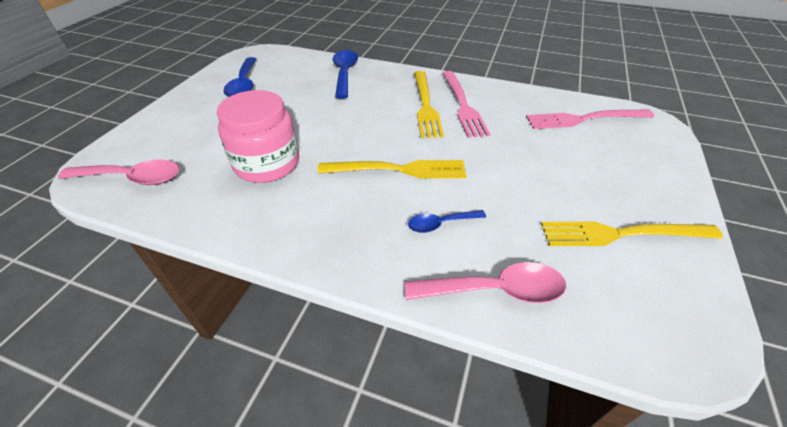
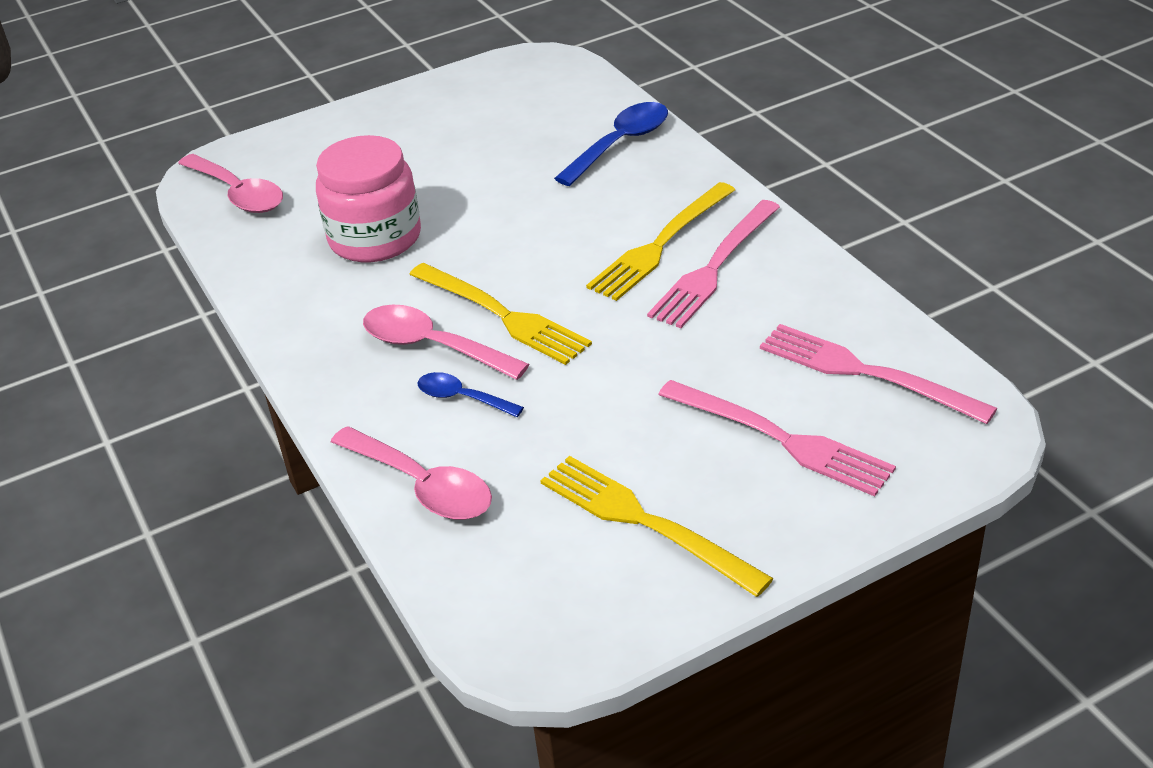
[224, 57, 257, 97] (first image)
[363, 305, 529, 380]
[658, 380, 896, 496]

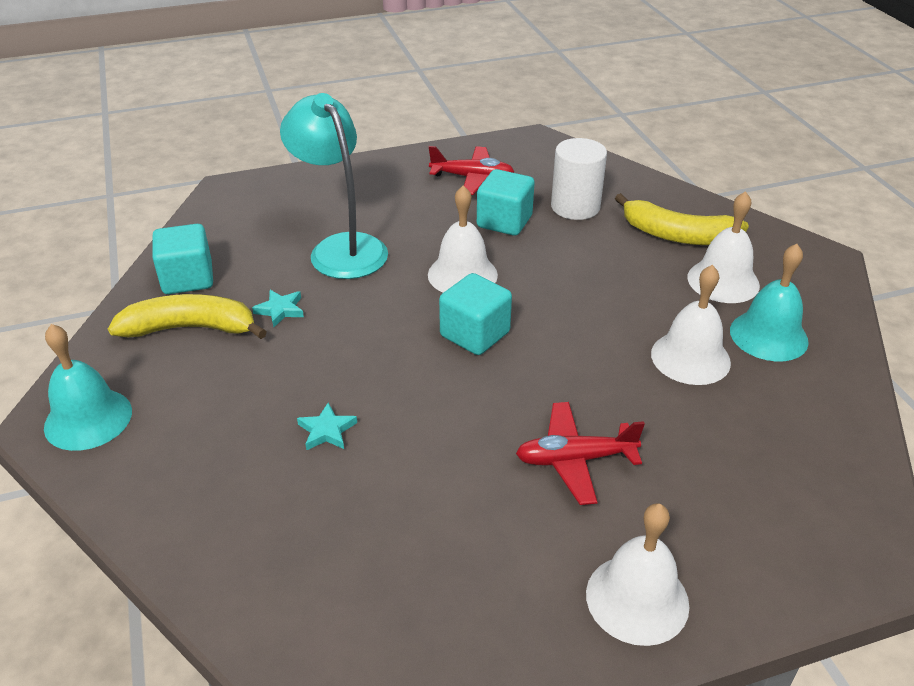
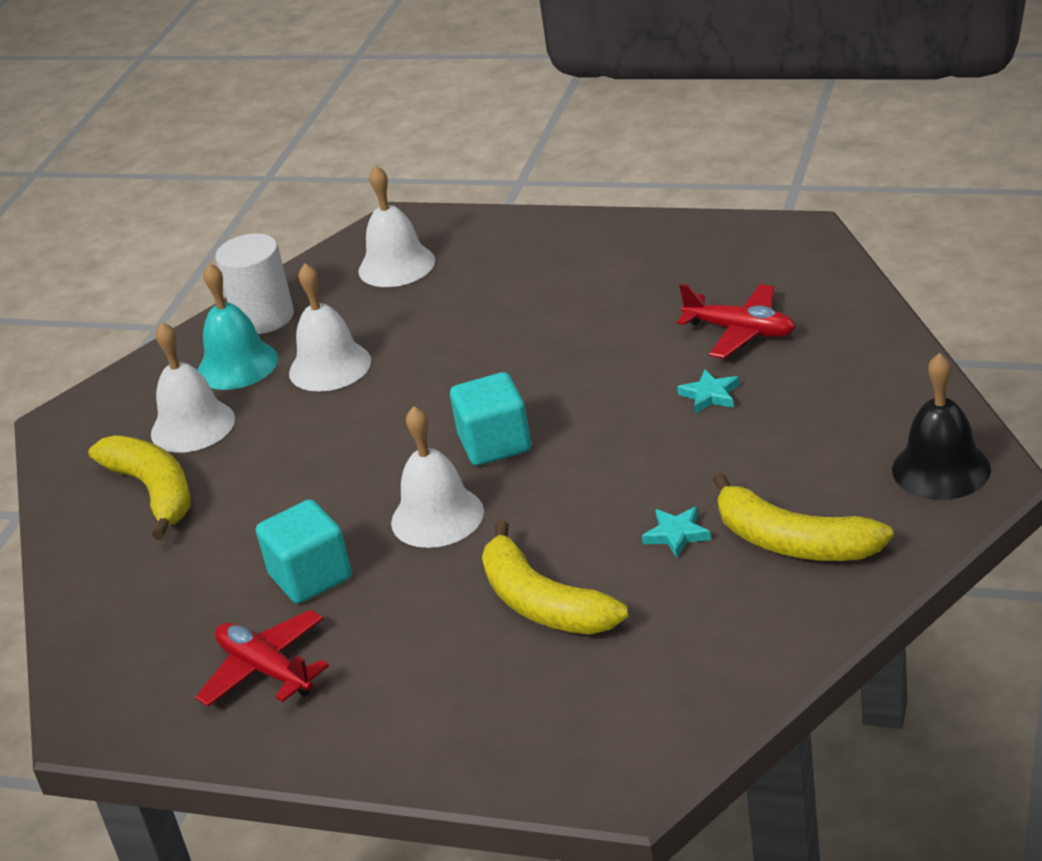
[482, 520, 628, 635]
[215, 233, 294, 334]
[152, 224, 213, 294] (first image)
[892, 353, 991, 500]
[677, 284, 795, 359]
[358, 166, 435, 287]

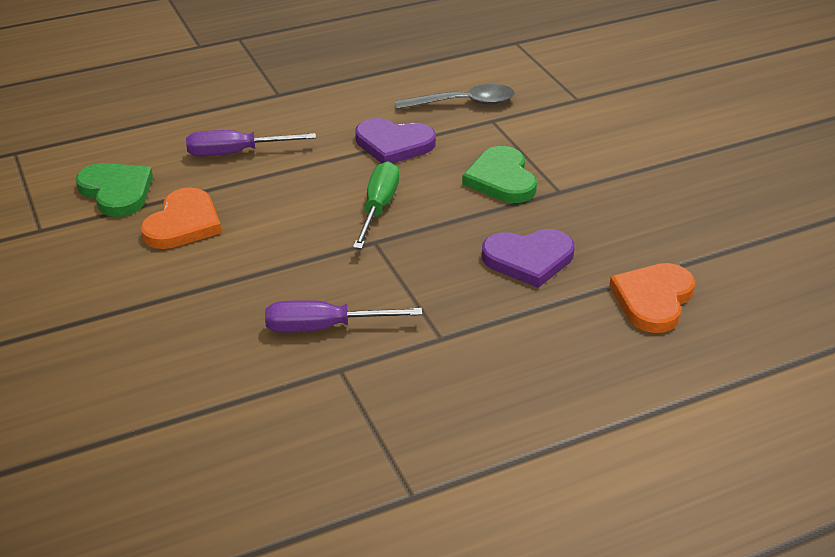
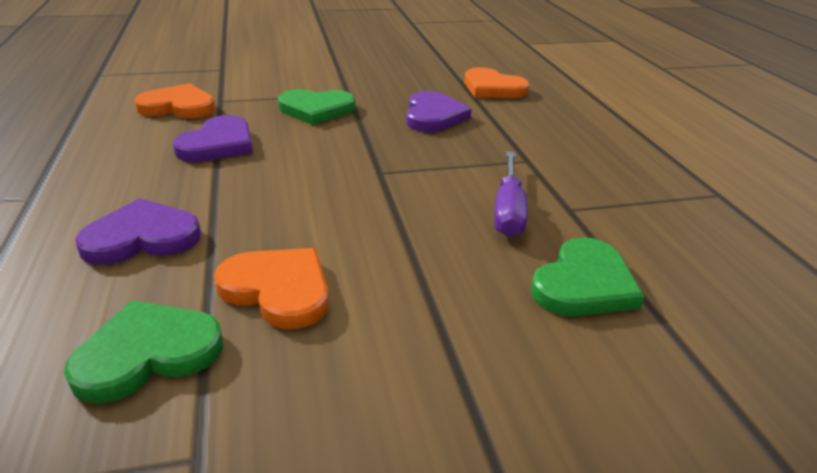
[134, 83, 216, 119]
[75, 198, 201, 265]
[353, 161, 399, 249] (first image)
[531, 237, 645, 316]

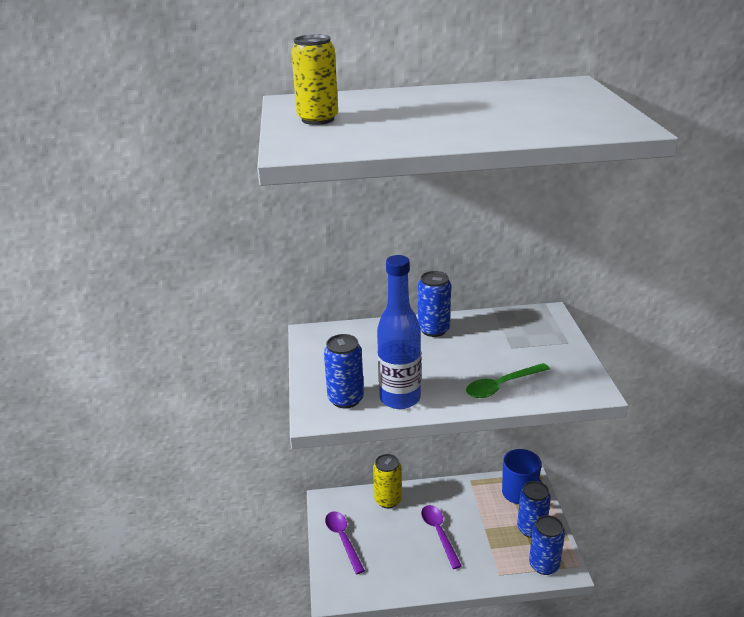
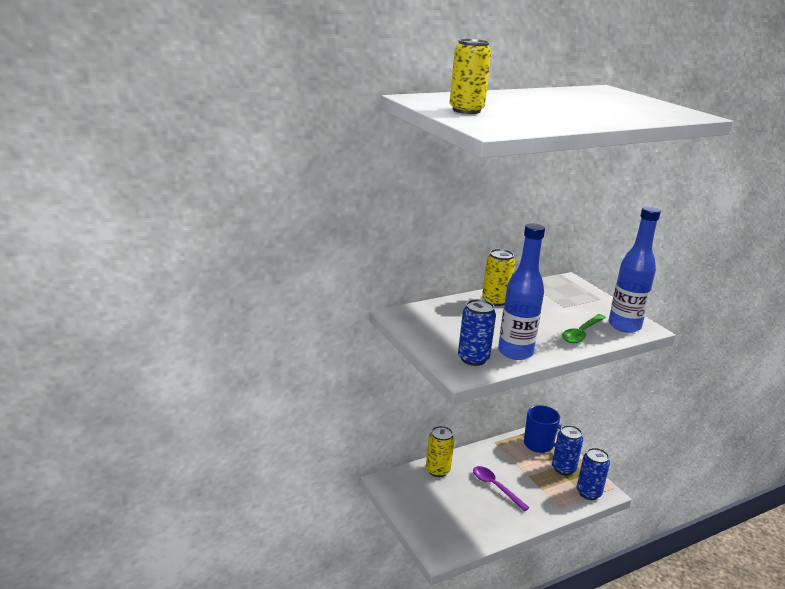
[482, 249, 515, 306]
[325, 511, 365, 574] (first image)
[609, 206, 661, 333]

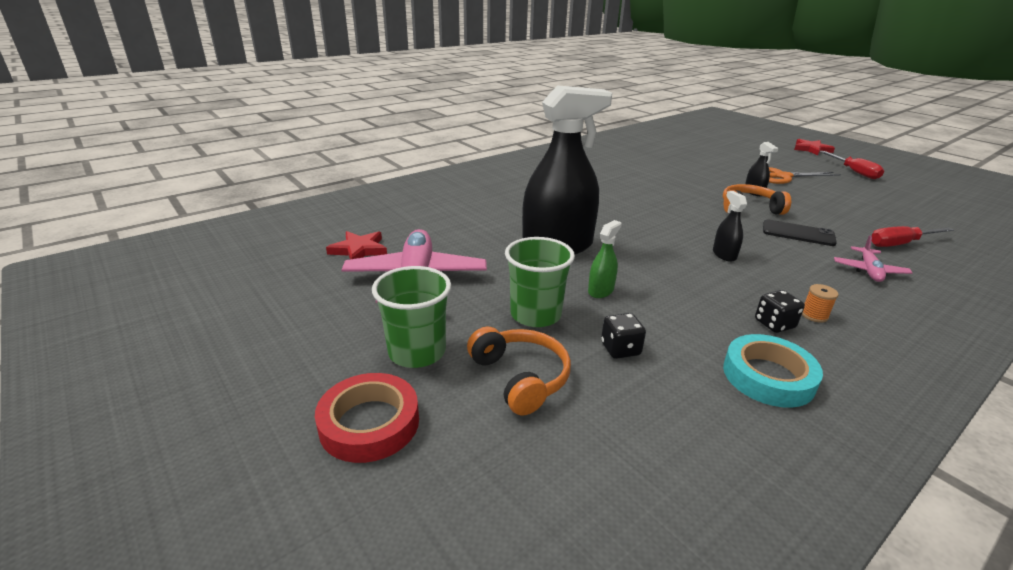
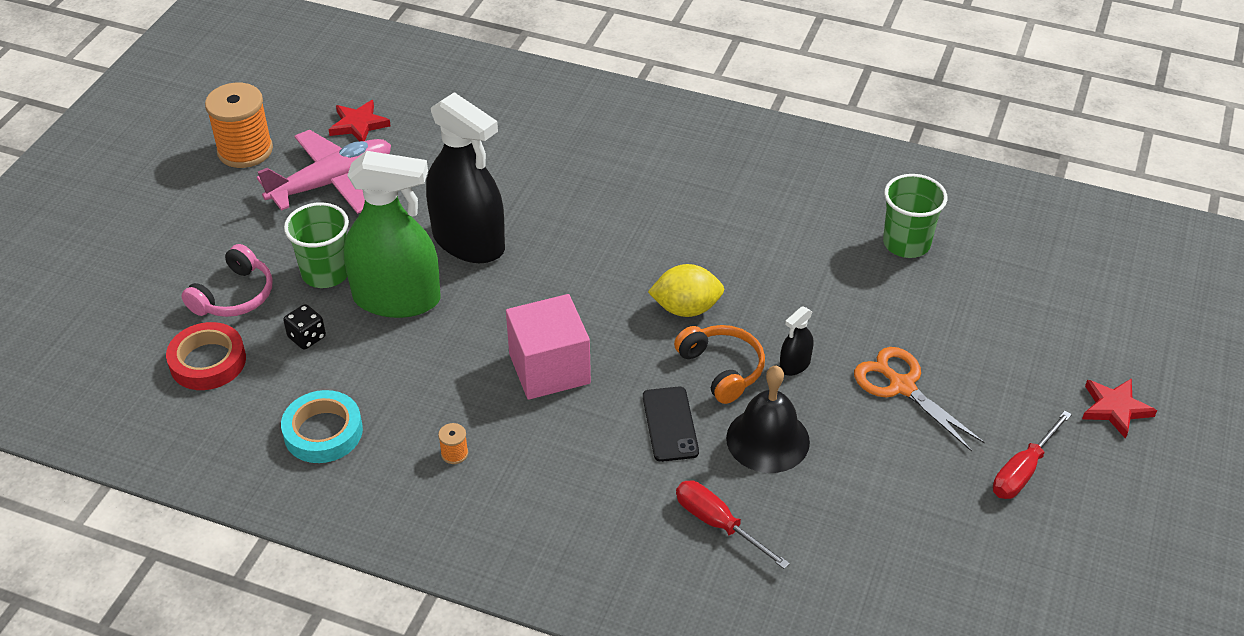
[506, 294, 591, 400]
[344, 151, 440, 318]
[834, 235, 912, 282] (first image)
[883, 174, 947, 258]
[755, 290, 805, 333] (first image)
[181, 244, 273, 317]
[166, 322, 246, 390]
[205, 83, 273, 168]
[648, 264, 724, 317]
[726, 366, 810, 473]

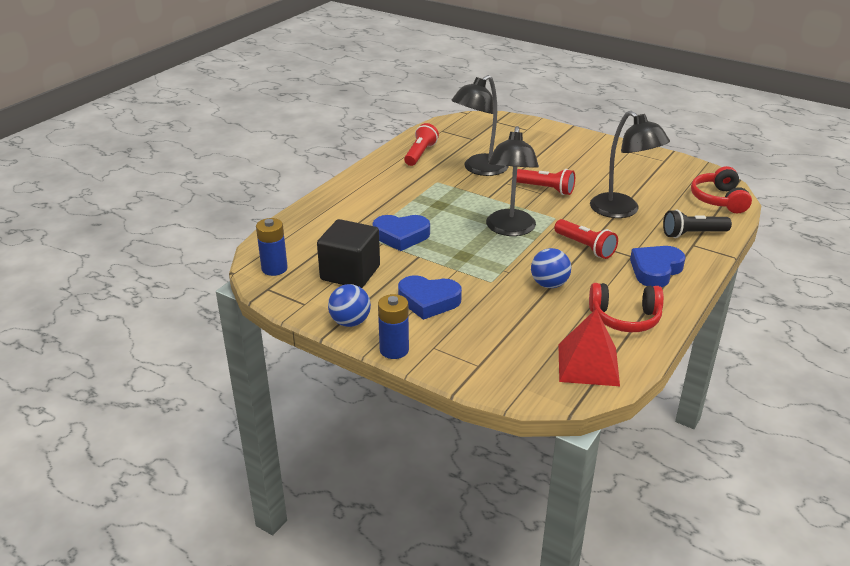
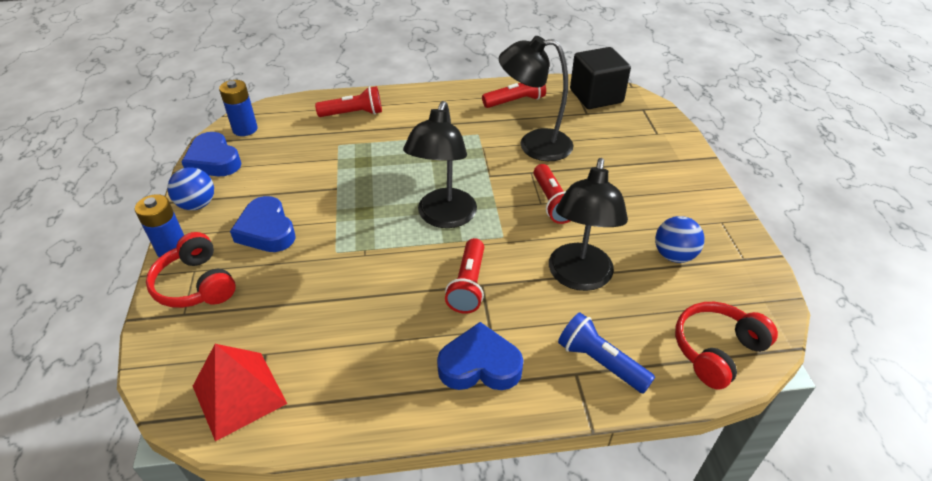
[403, 101, 477, 228]
[558, 312, 655, 394]
[182, 132, 242, 176]
[570, 47, 631, 109]
[655, 216, 704, 263]
[146, 232, 236, 308]
[315, 86, 382, 117]

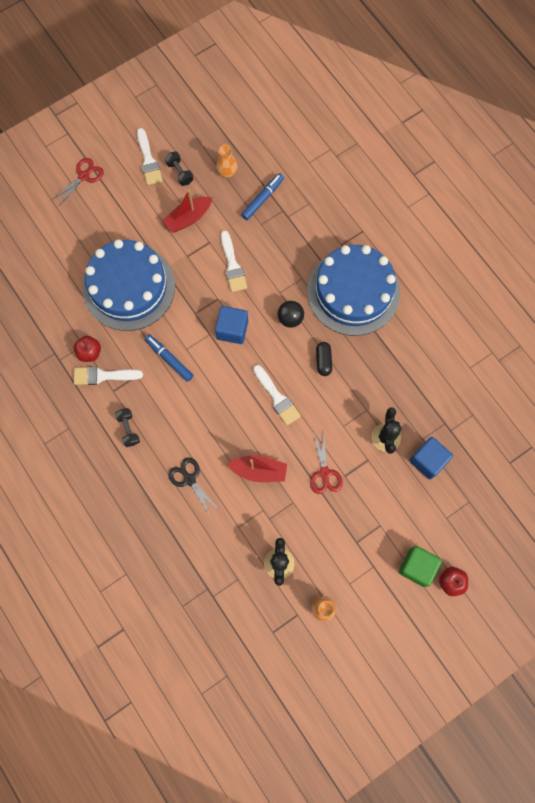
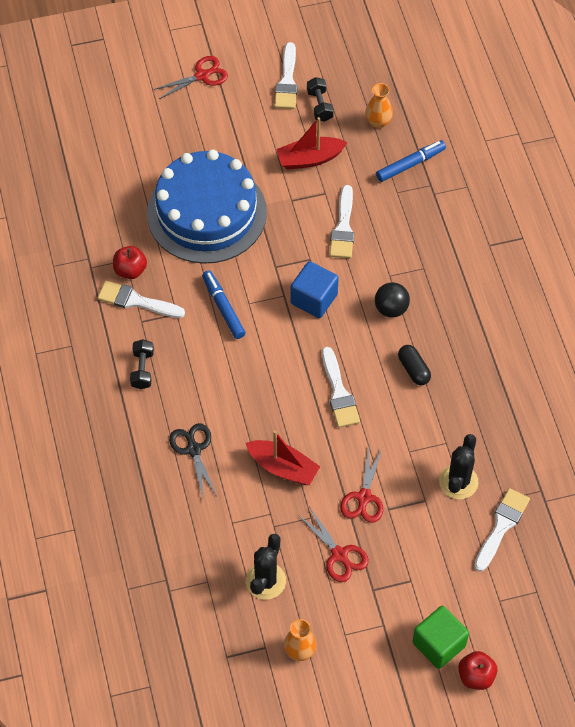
[307, 245, 400, 336] (first image)
[398, 345, 431, 385]
[474, 488, 530, 572]
[298, 506, 369, 582]

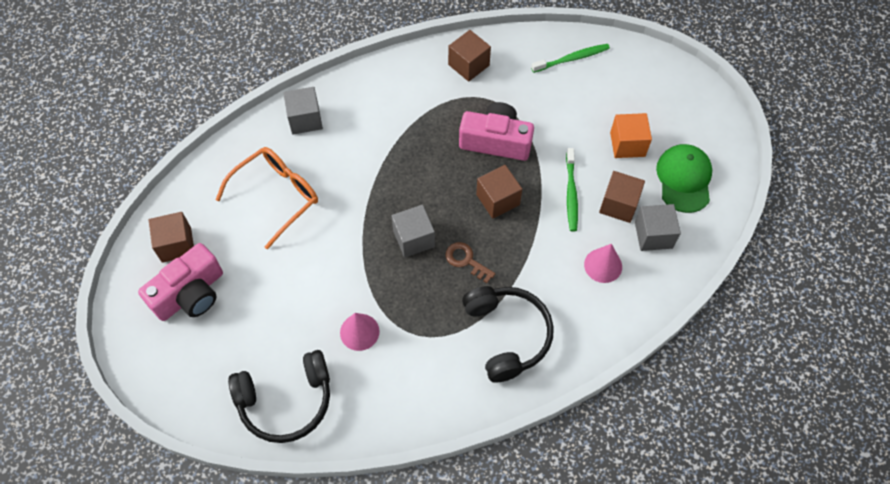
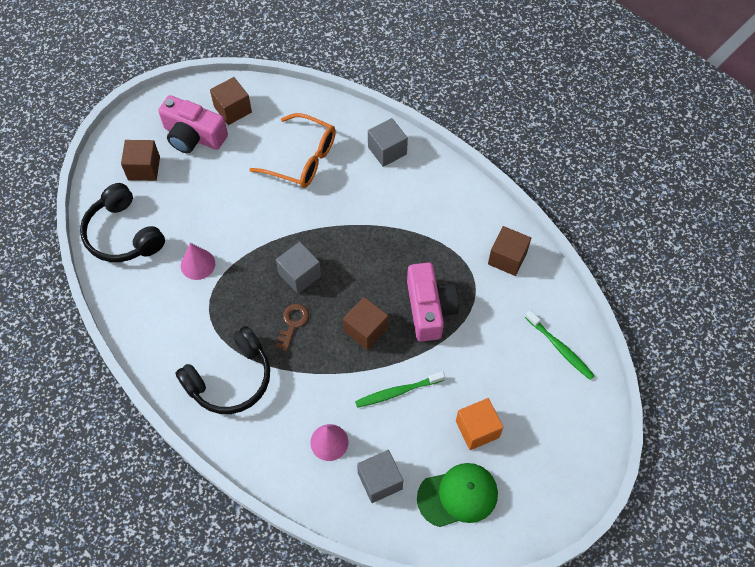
[121, 140, 160, 181]

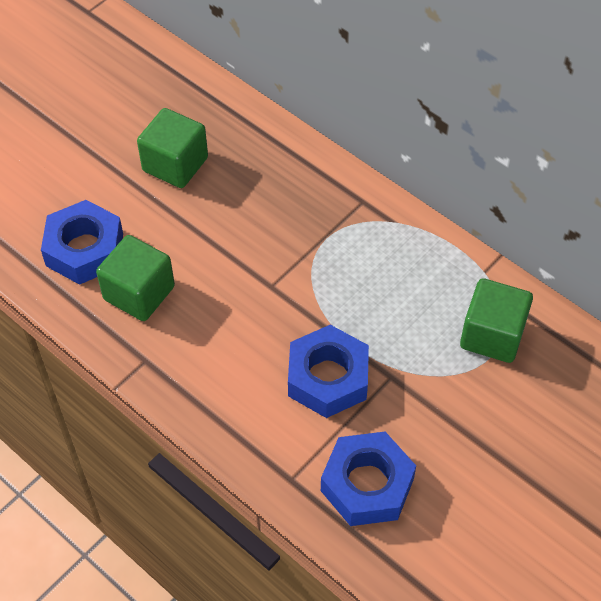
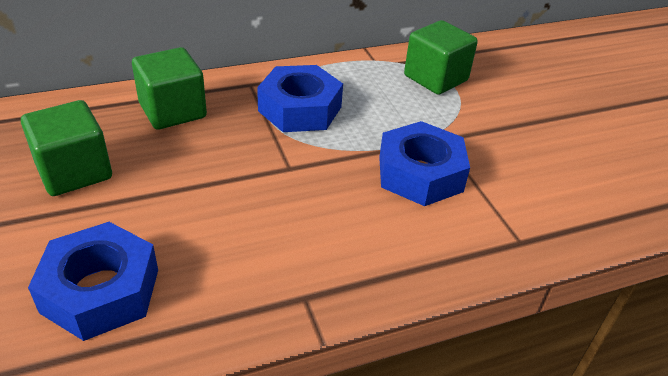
[132, 47, 207, 130]
[257, 65, 343, 132]

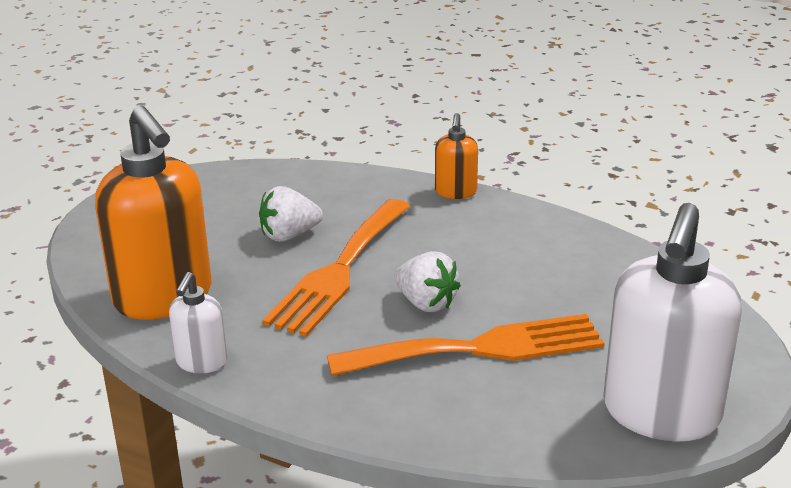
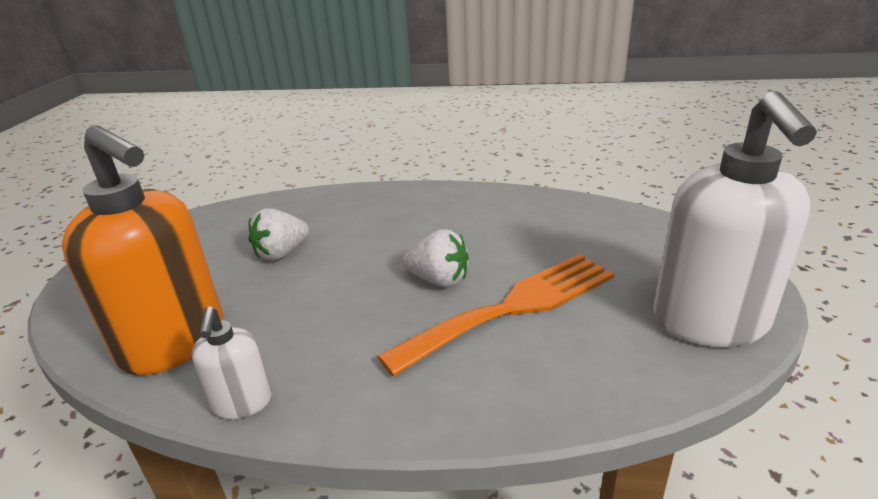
[435, 113, 478, 199] (first image)
[262, 199, 410, 337] (first image)

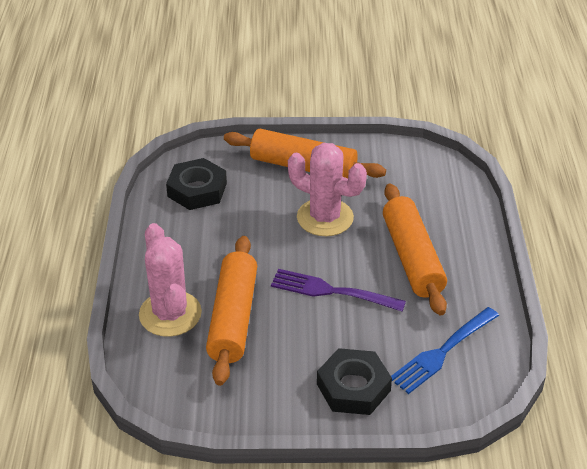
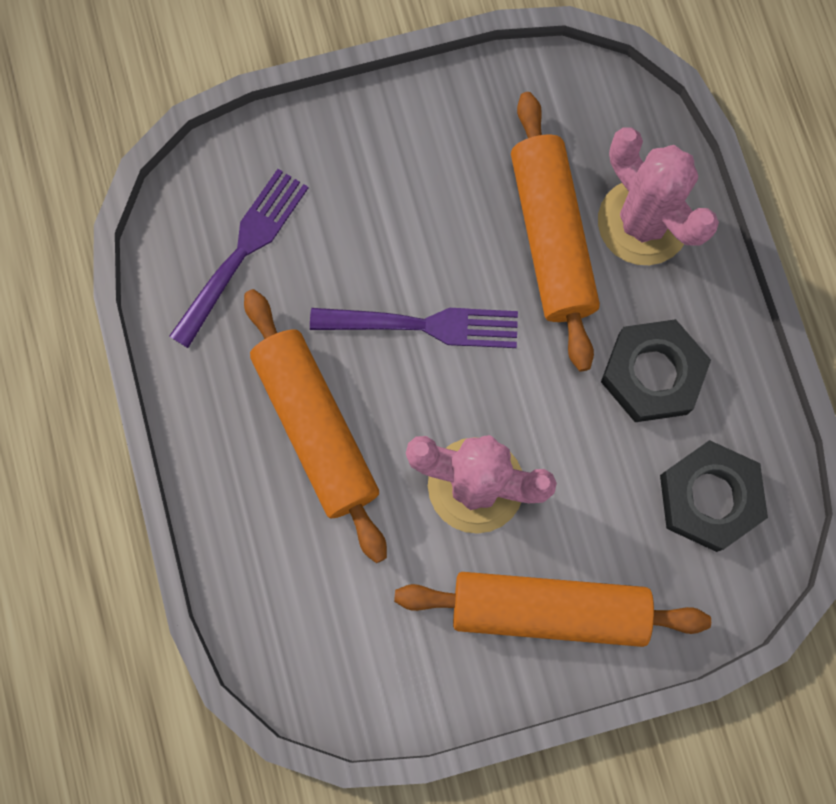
[169, 169, 308, 348]
[601, 319, 711, 422]

